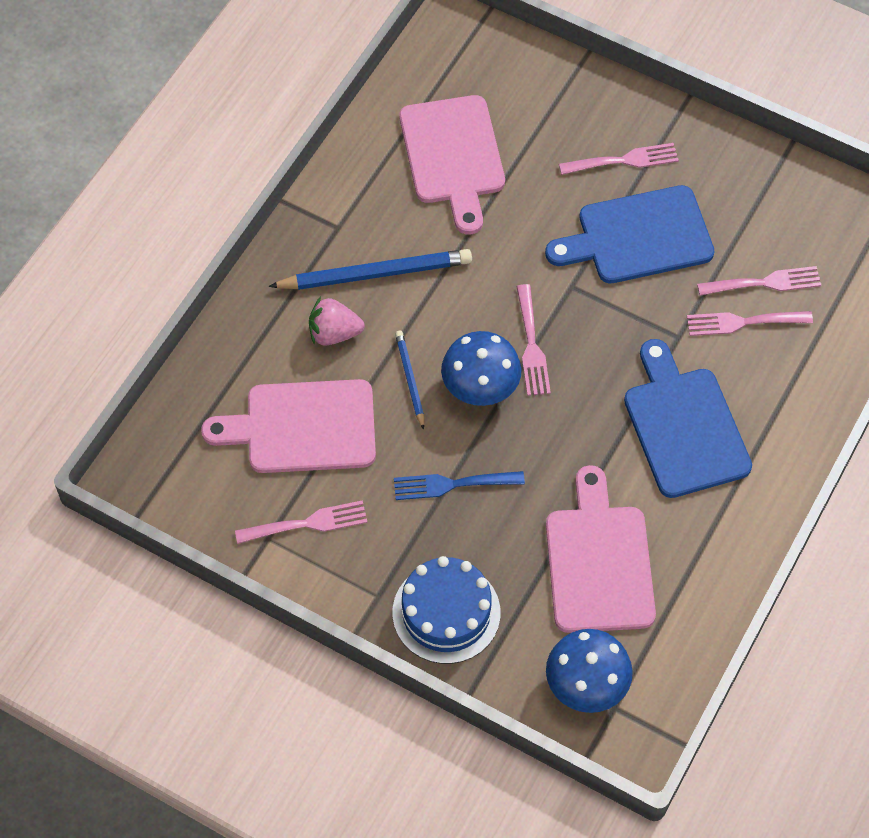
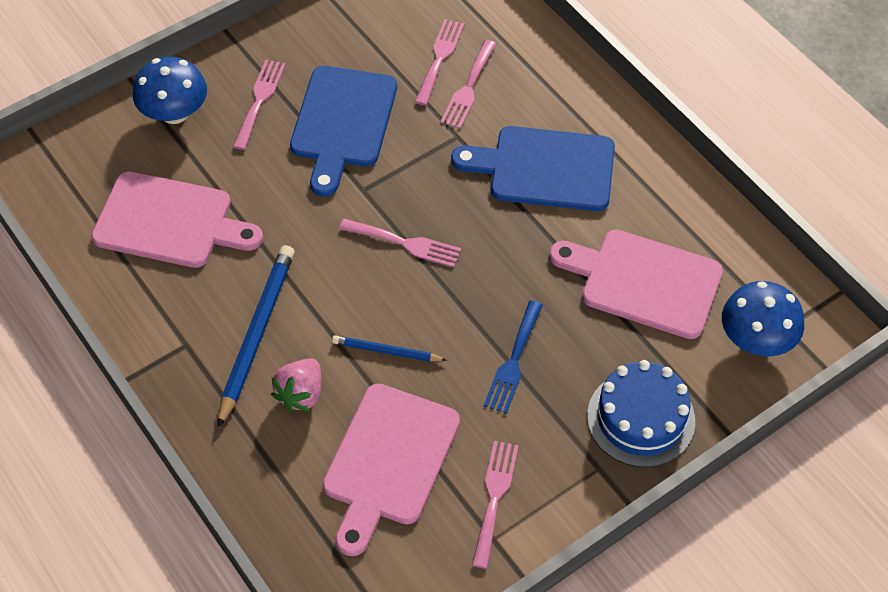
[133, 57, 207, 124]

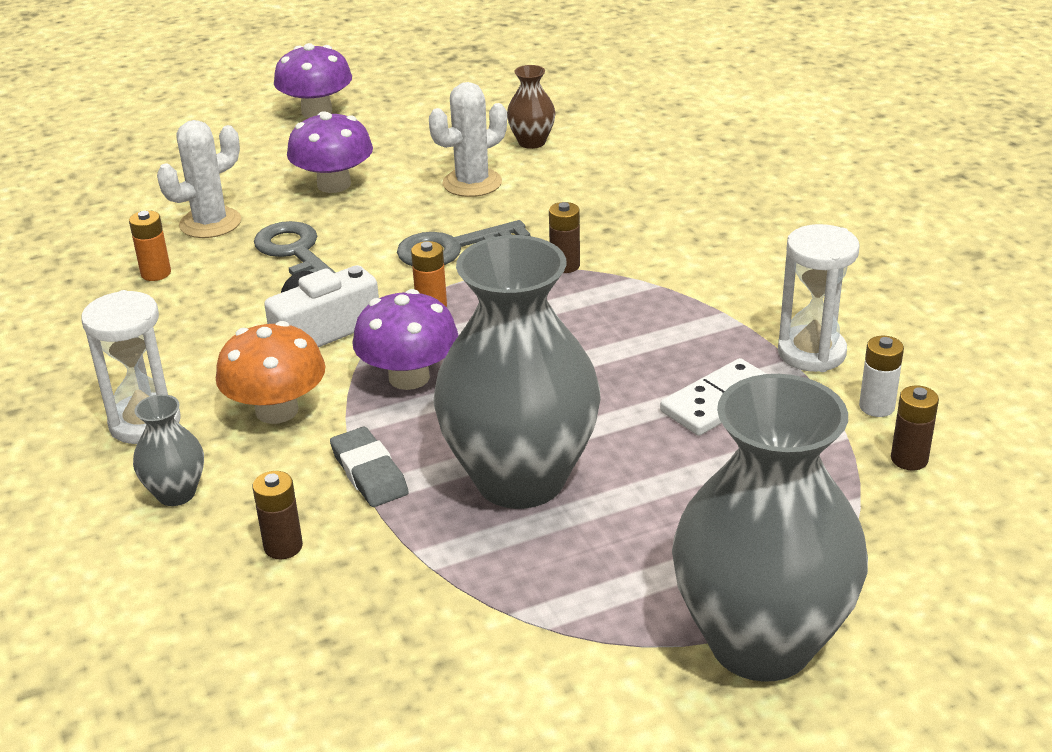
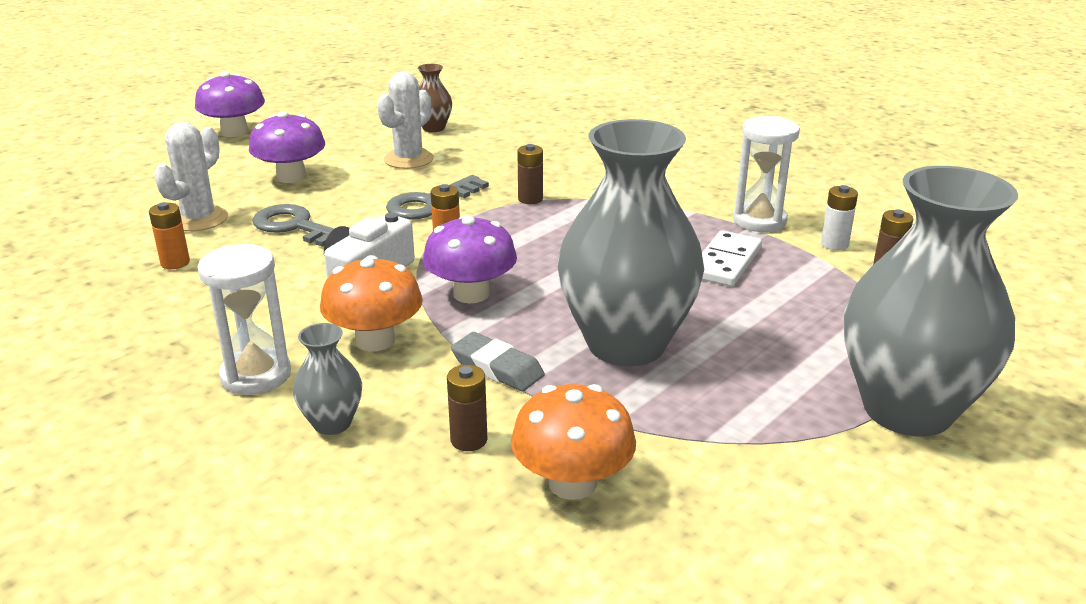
[511, 384, 636, 500]

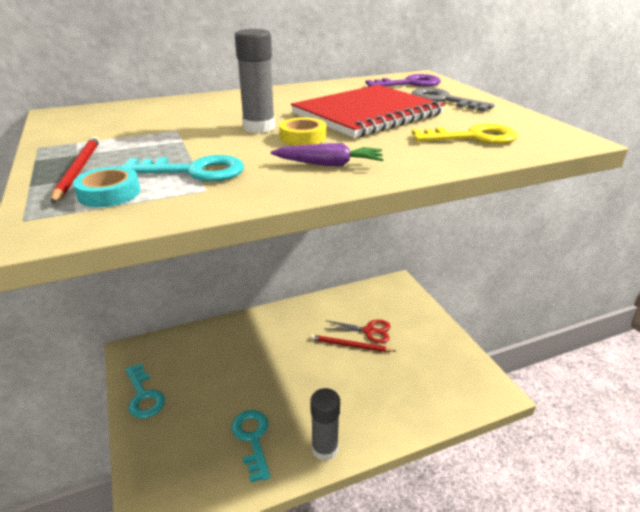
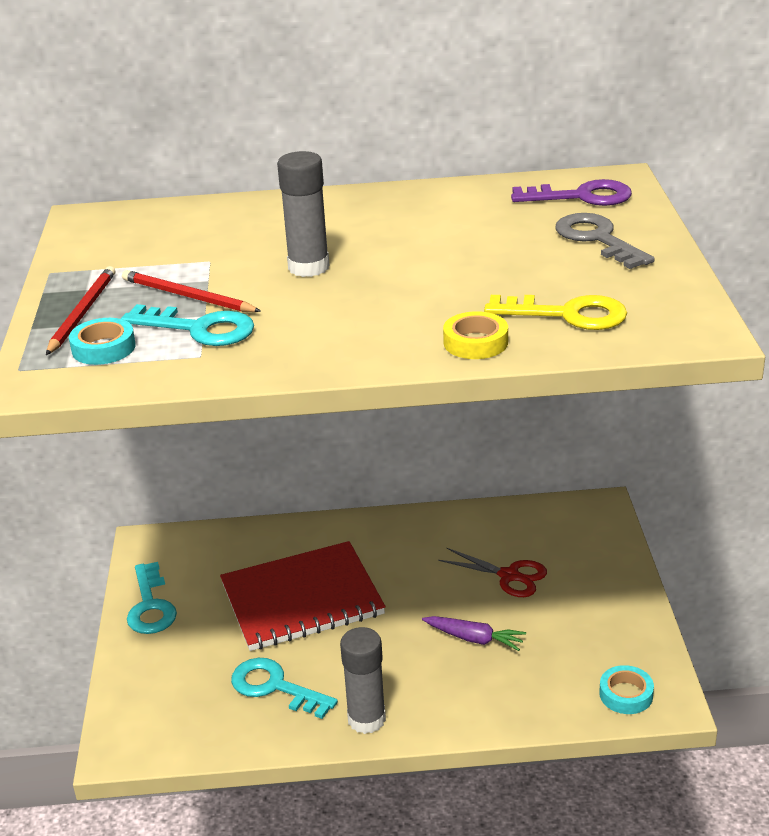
[220, 541, 385, 651]
[443, 311, 508, 359]
[422, 616, 526, 651]
[122, 270, 261, 312]
[231, 658, 338, 719]
[599, 665, 654, 714]

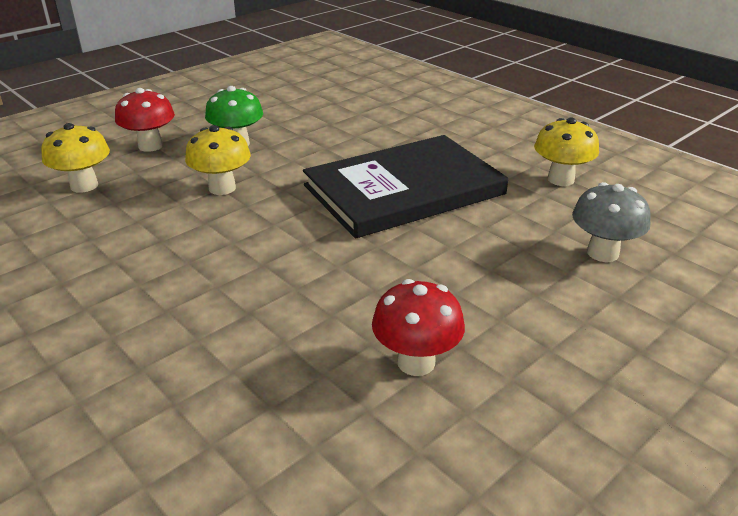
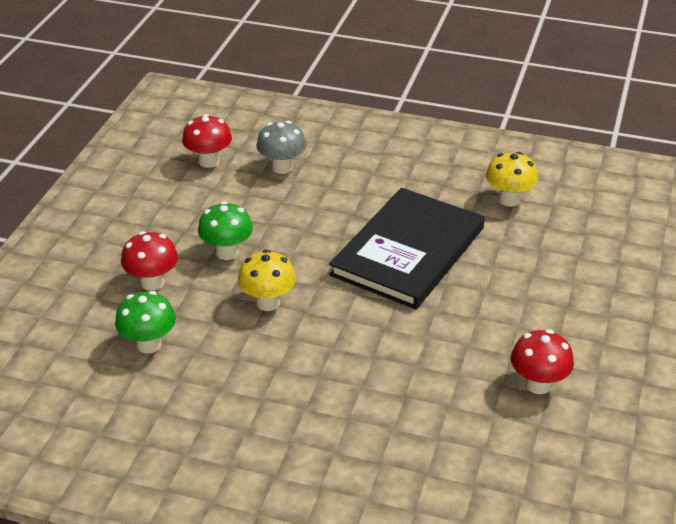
[115, 291, 176, 354]
[256, 121, 307, 174]
[182, 114, 232, 168]

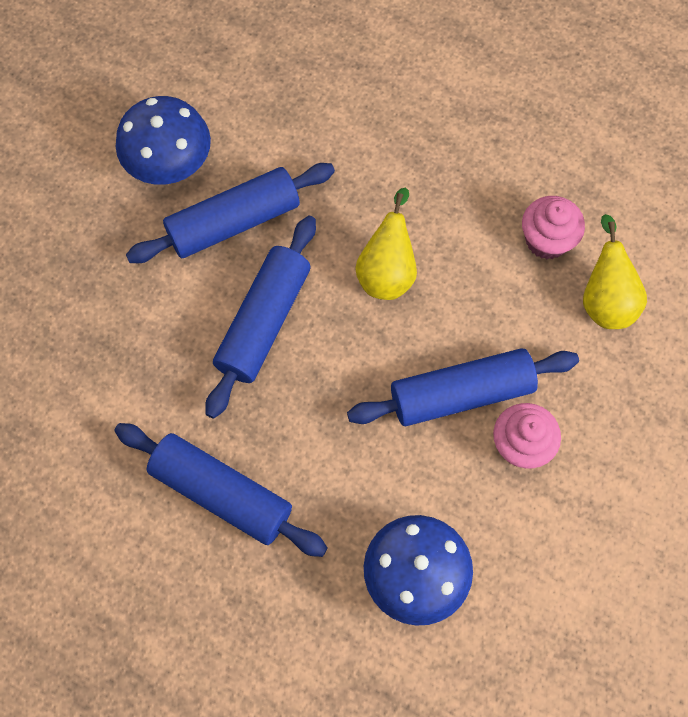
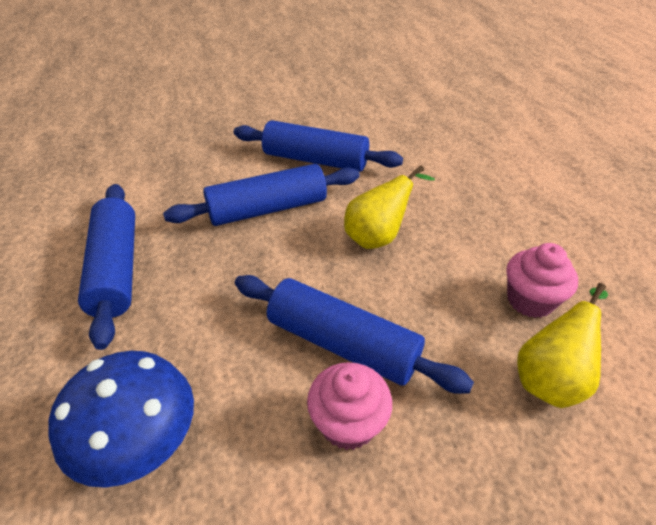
[116, 96, 211, 185] (first image)

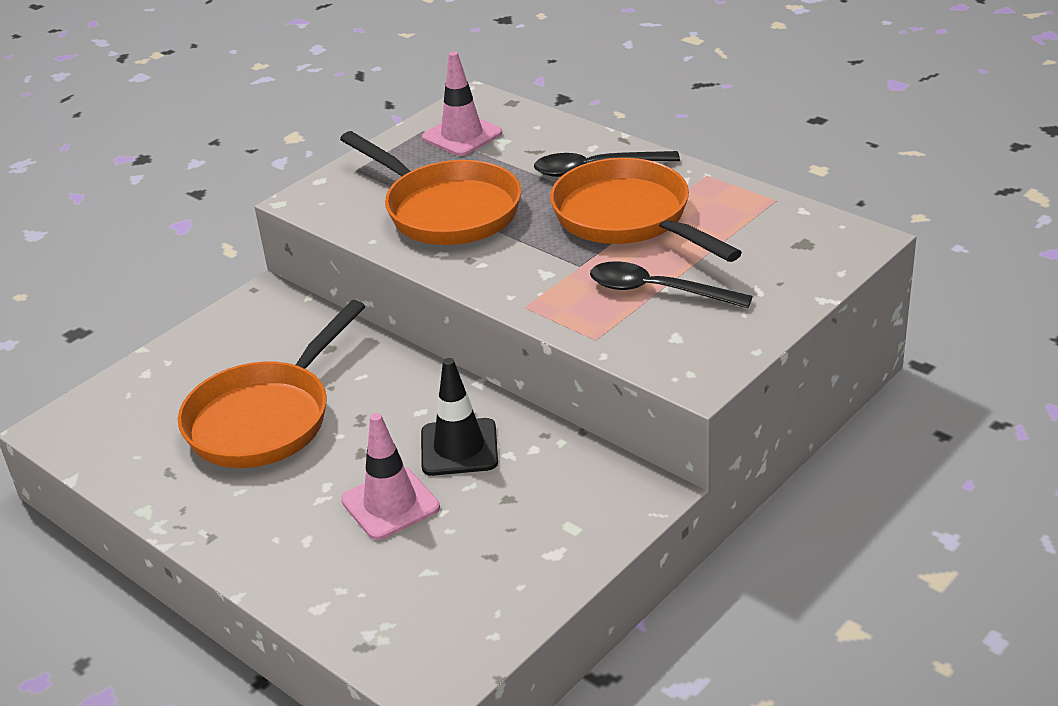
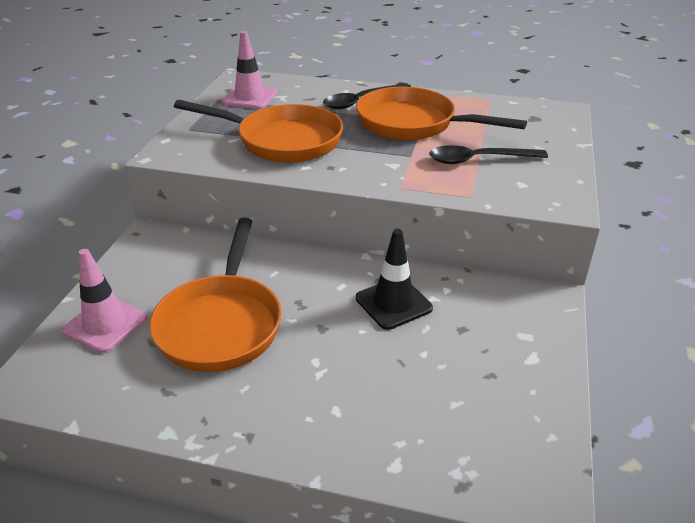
[62, 249, 147, 353]

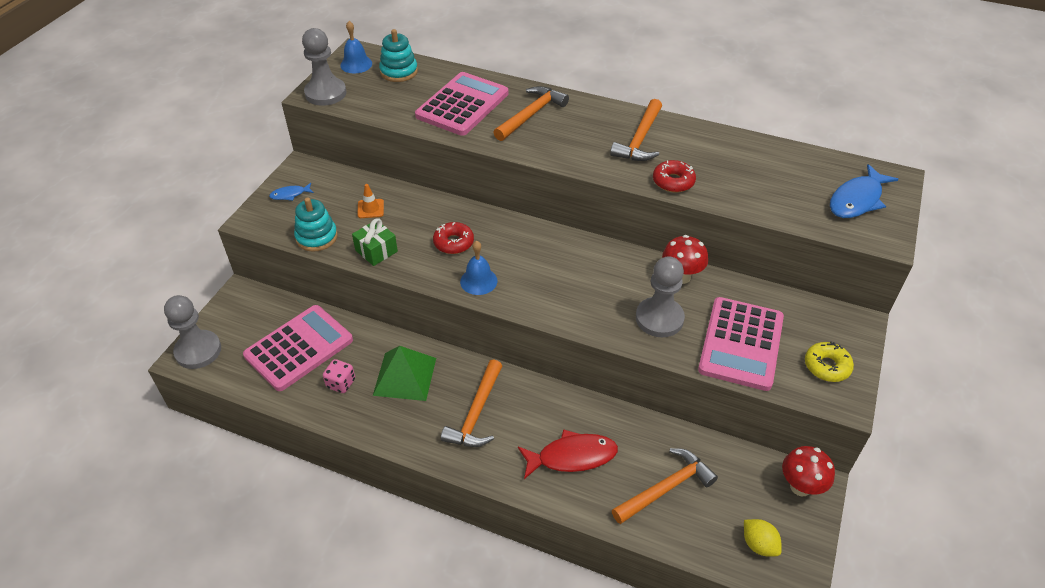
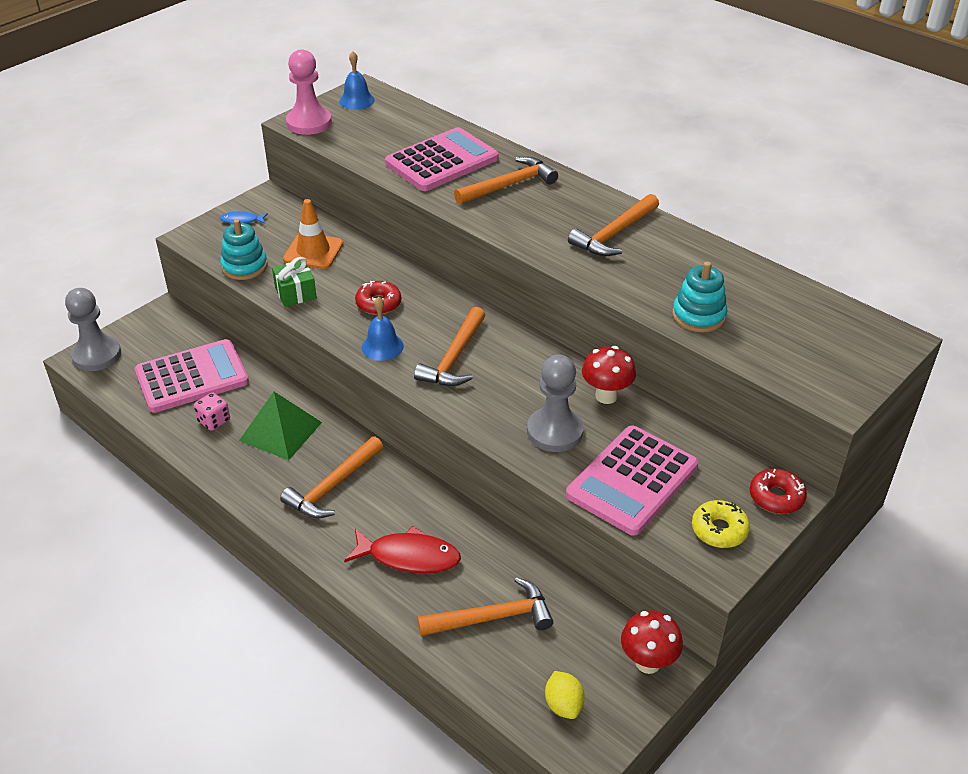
[286, 49, 332, 135]
[672, 262, 728, 333]
[750, 469, 807, 514]
[830, 164, 899, 218] (first image)
[283, 199, 343, 269]
[414, 307, 485, 386]

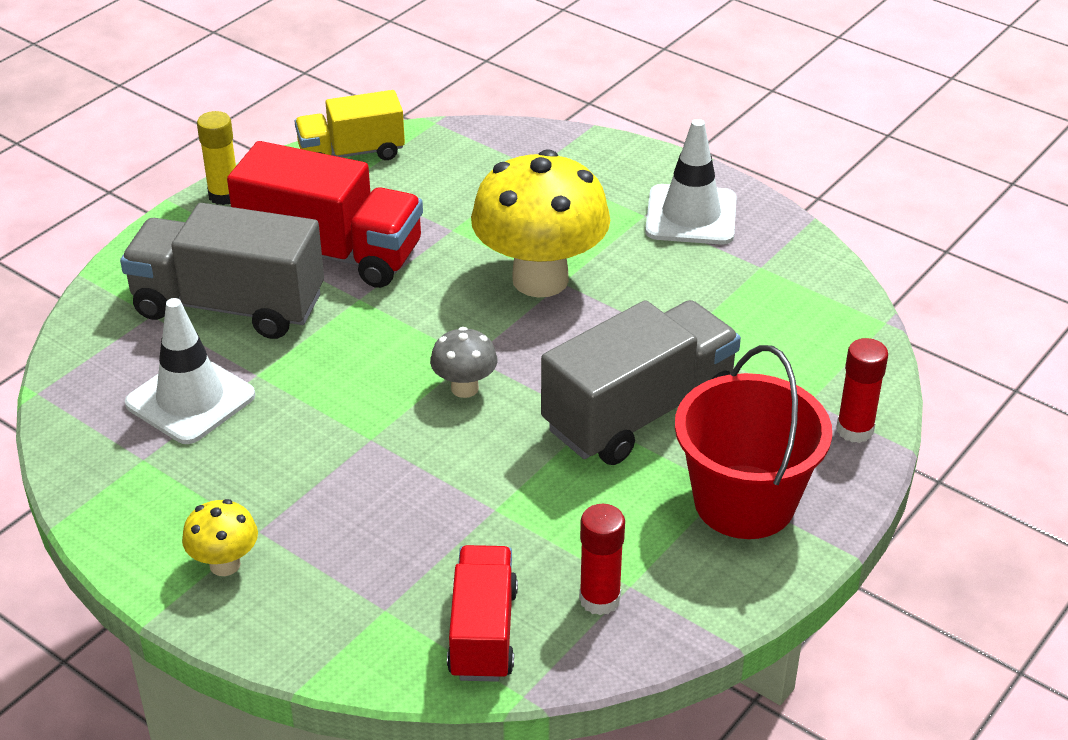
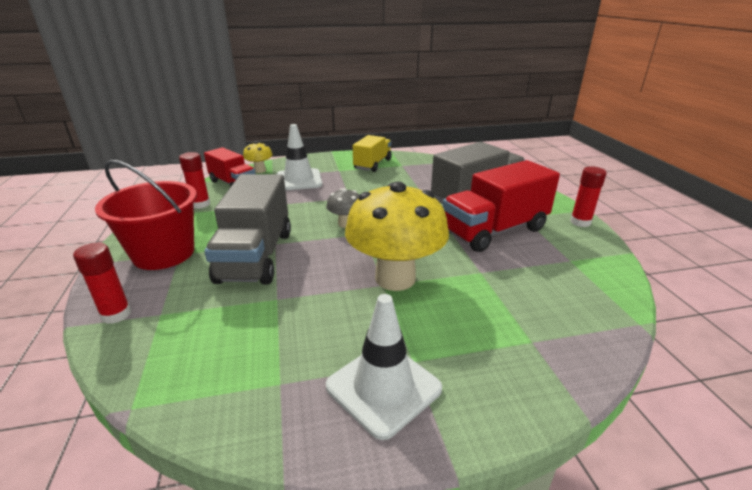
[353, 135, 392, 172]
[570, 166, 607, 227]
[276, 124, 322, 190]
[243, 141, 273, 173]

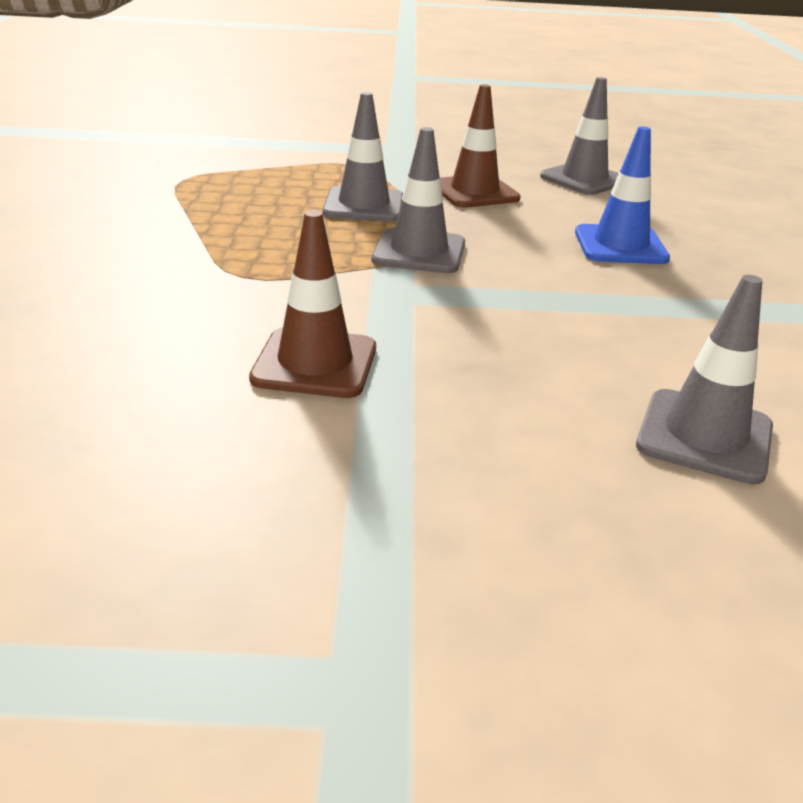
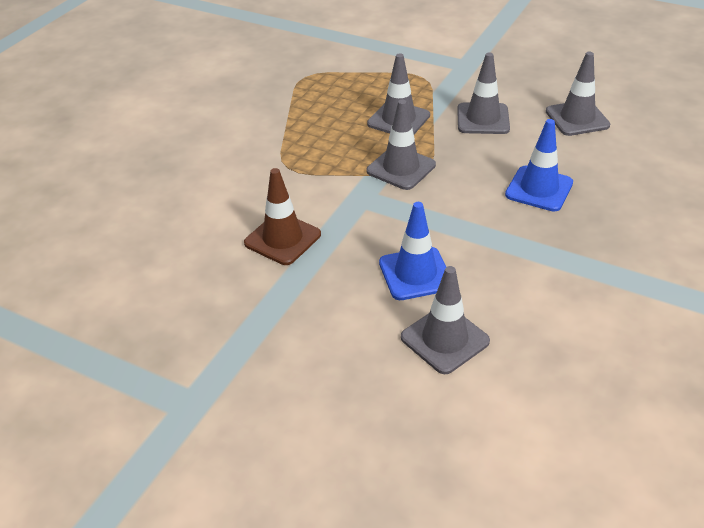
[457, 52, 510, 134]
[379, 202, 446, 300]

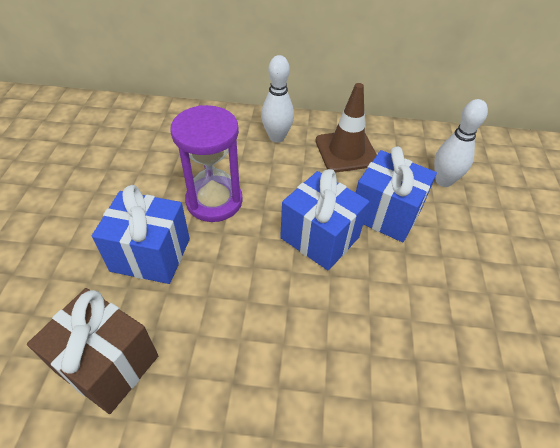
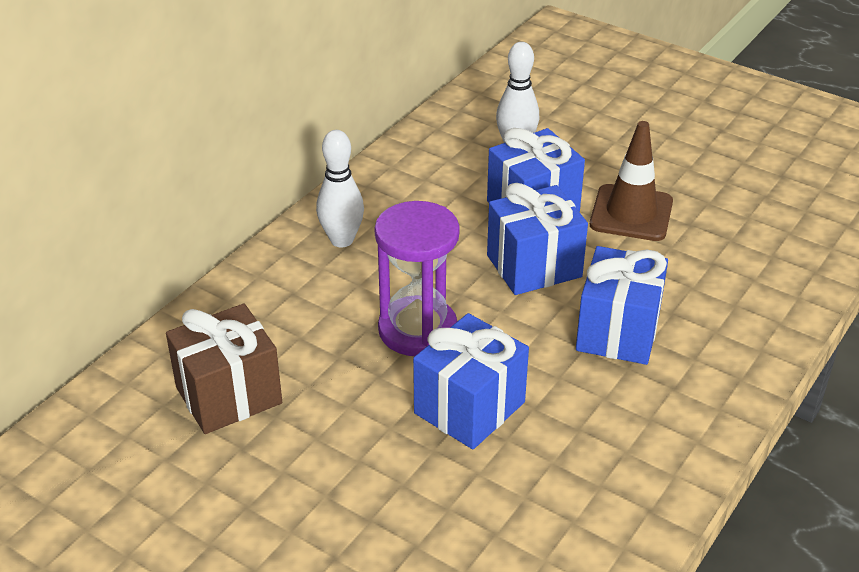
[590, 121, 673, 241]
[166, 304, 282, 434]
[576, 246, 668, 365]

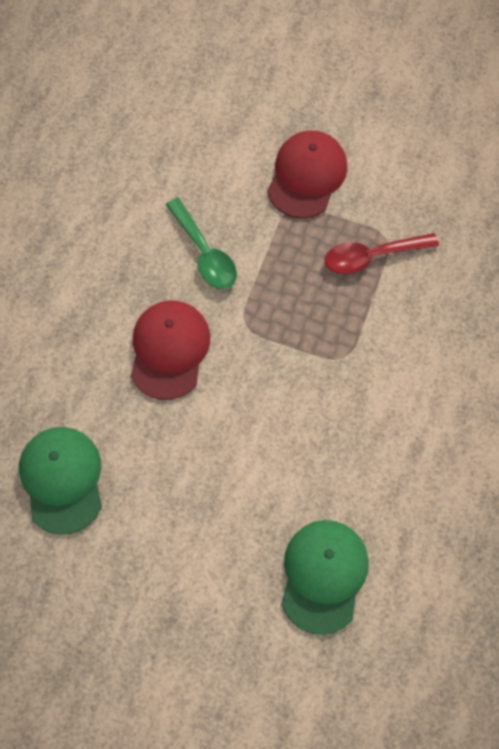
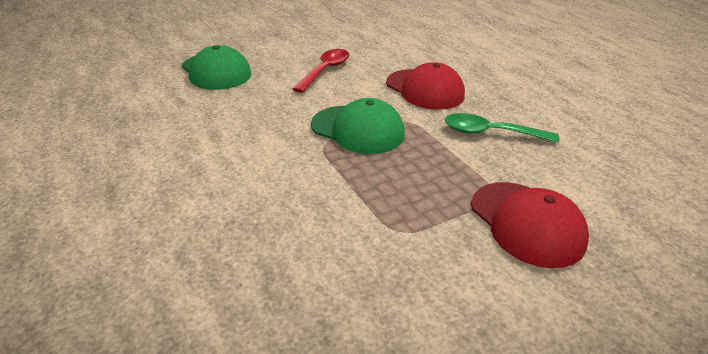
[293, 49, 349, 93]
[311, 98, 405, 154]

